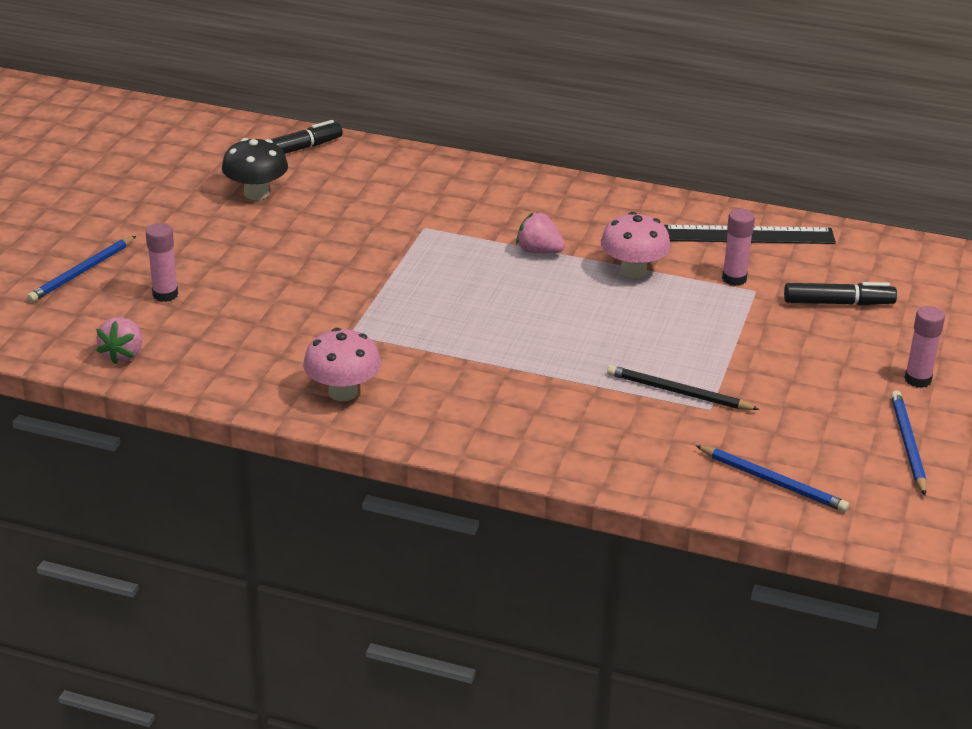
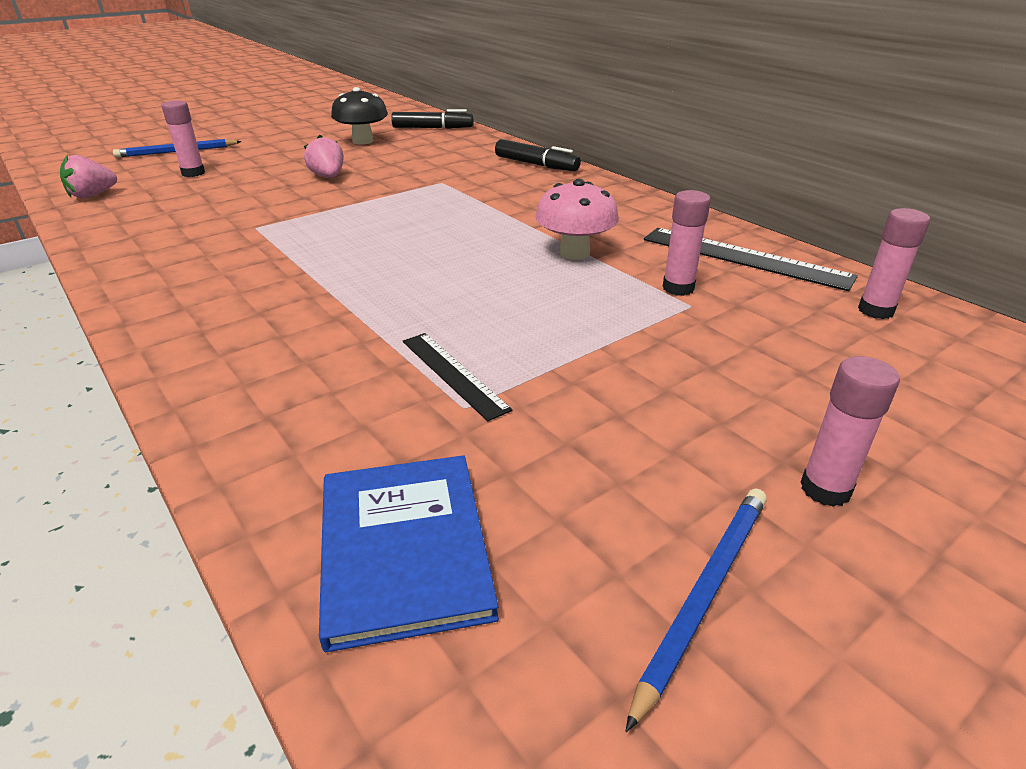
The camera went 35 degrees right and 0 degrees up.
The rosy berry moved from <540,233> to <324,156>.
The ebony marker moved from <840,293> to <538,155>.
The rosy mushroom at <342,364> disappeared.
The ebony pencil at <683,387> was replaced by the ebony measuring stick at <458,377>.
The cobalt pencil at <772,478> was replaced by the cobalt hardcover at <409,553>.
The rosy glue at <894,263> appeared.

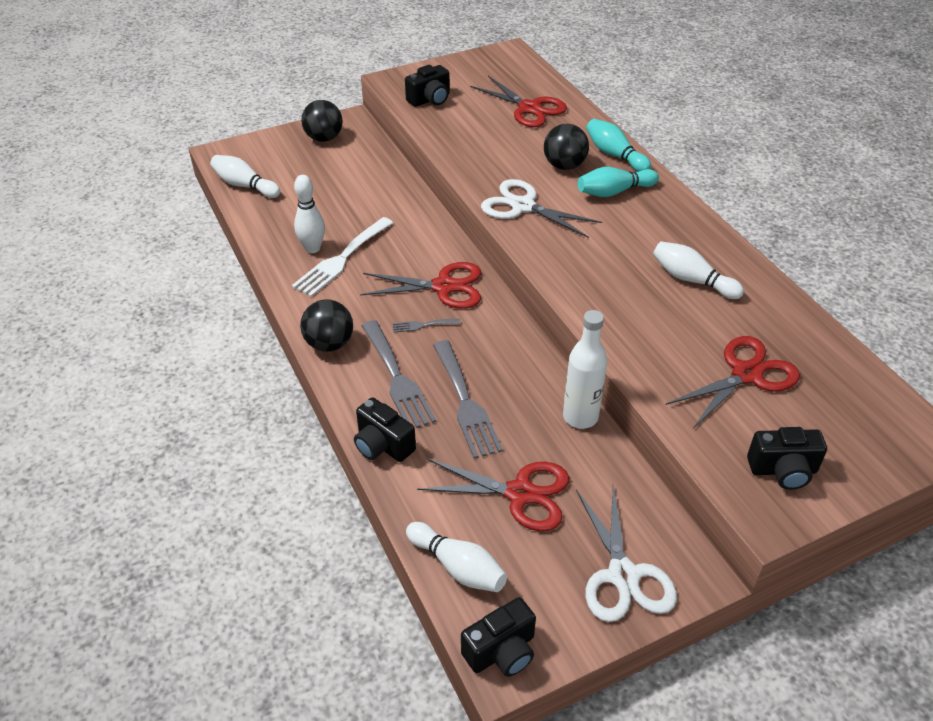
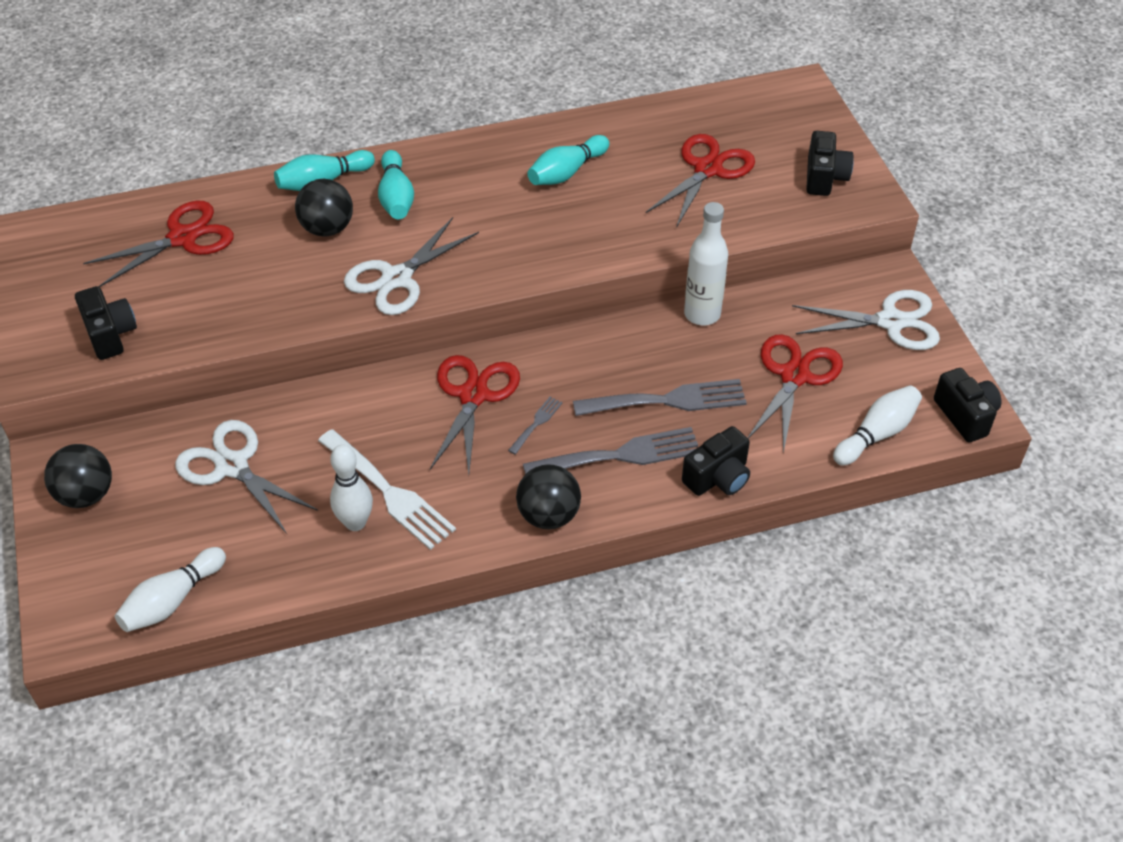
The camera went 80 degrees left and 5 degrees up.
The snow-white skittle at <698,270> became the teal skittle at <568,160>.
The ash-grey fork at <427,325> turned 150 degrees counterclockwise.
The crimson scissors at <733,382> turned 60 degrees clockwise.
The snow-white scissors at <246,477> appeared.

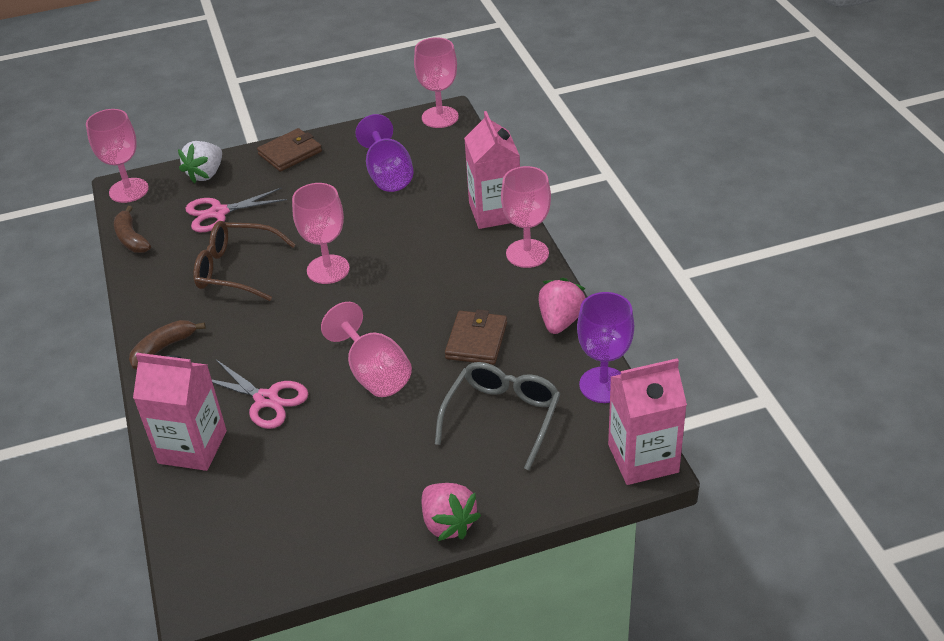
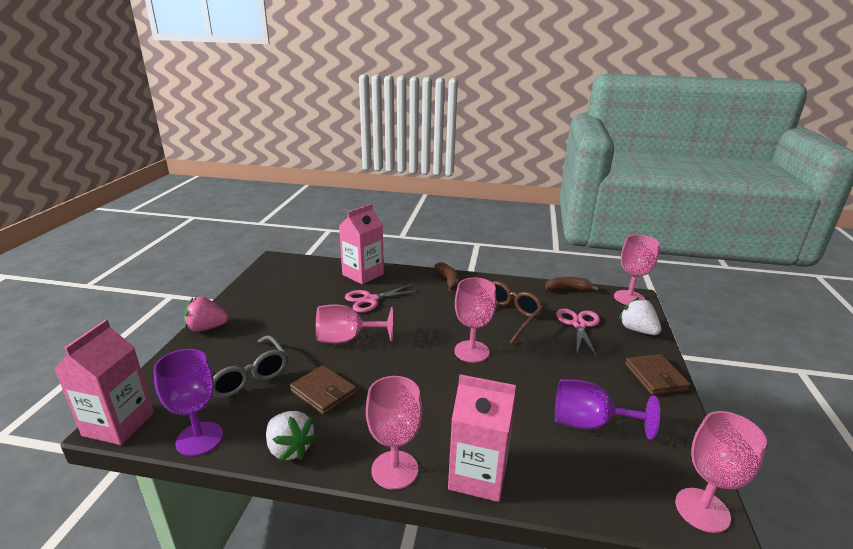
The camera went 115 degrees right and 15 degrees down.
The rosy berry at <562,306> became the snow-white berry at <291,436>.

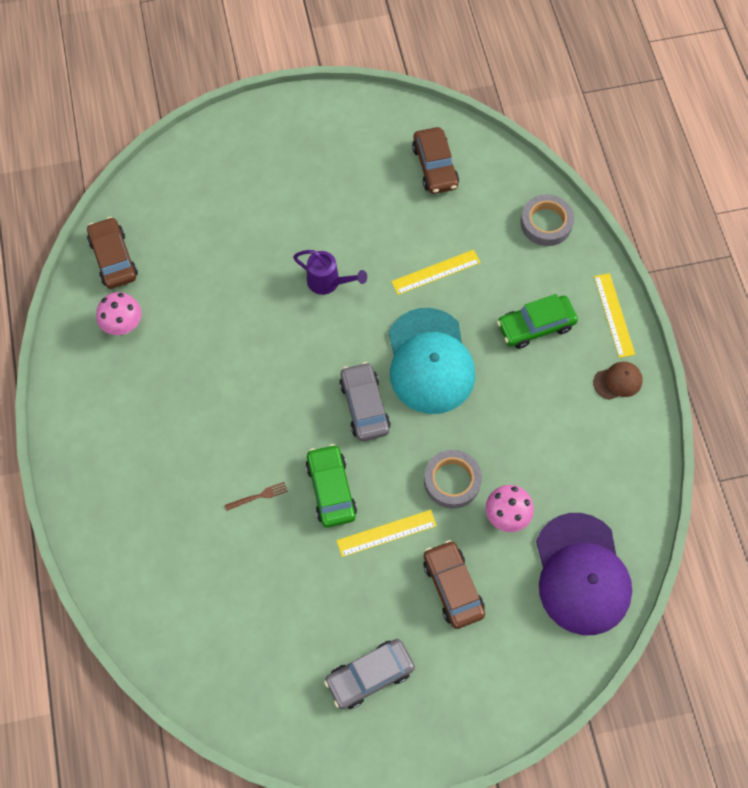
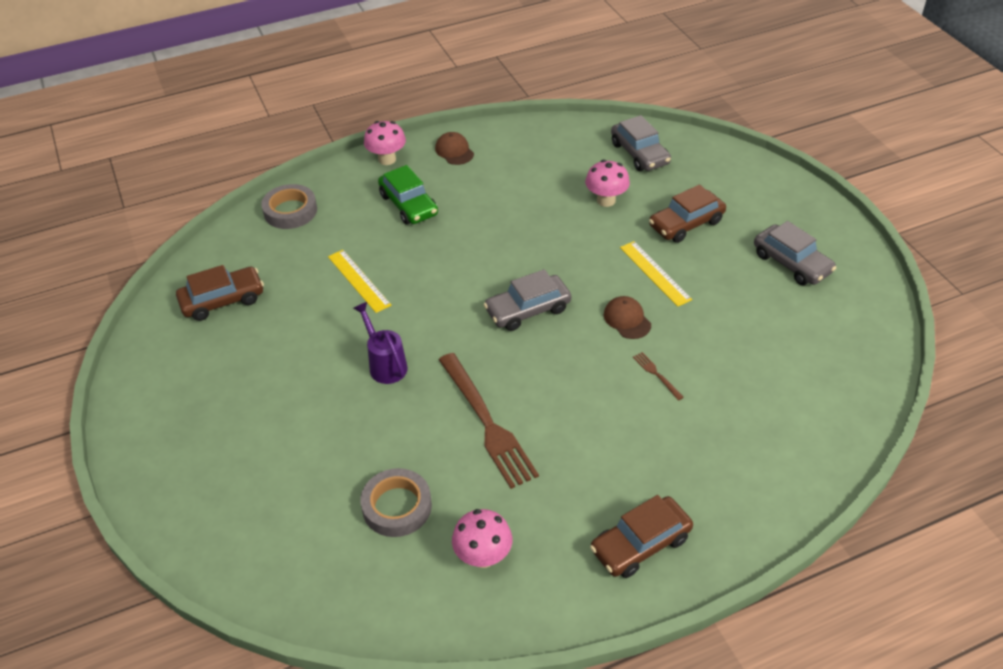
The camera went 100 degrees left and 20 degrees down.
The dark brown car moved from <112,253> to <641,536>.
The royal purple sprinkling can at <330,272> turned 45 degrees counterclockwise.
The golden measuring stick at <614,315> was replaced by the rosy mushroom at <385,143>.
The teal peaked cap at <432,361> disappeared.
The green car at <331,485> was replaced by the dark brown peaked cap at <627,317>.
The ash-grey roll of tape moved from <453,479> to <396,502>.
The royal purple peaked cap at <584,574> was replaced by the ash-grey car at <641,143>.
The dark brown fork at <489,421> appeared.

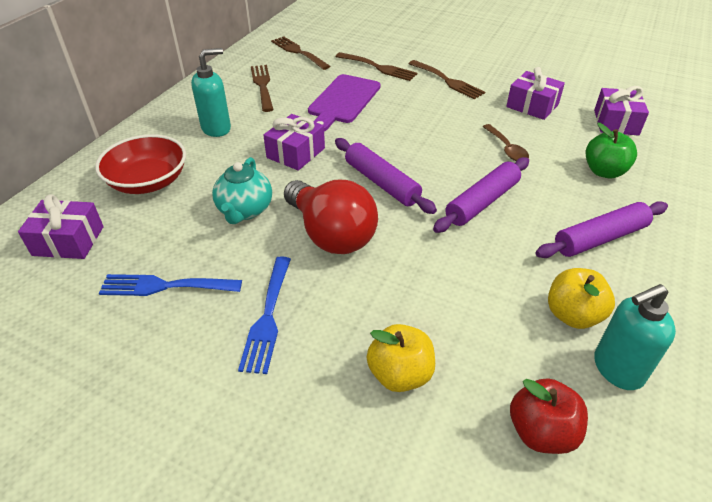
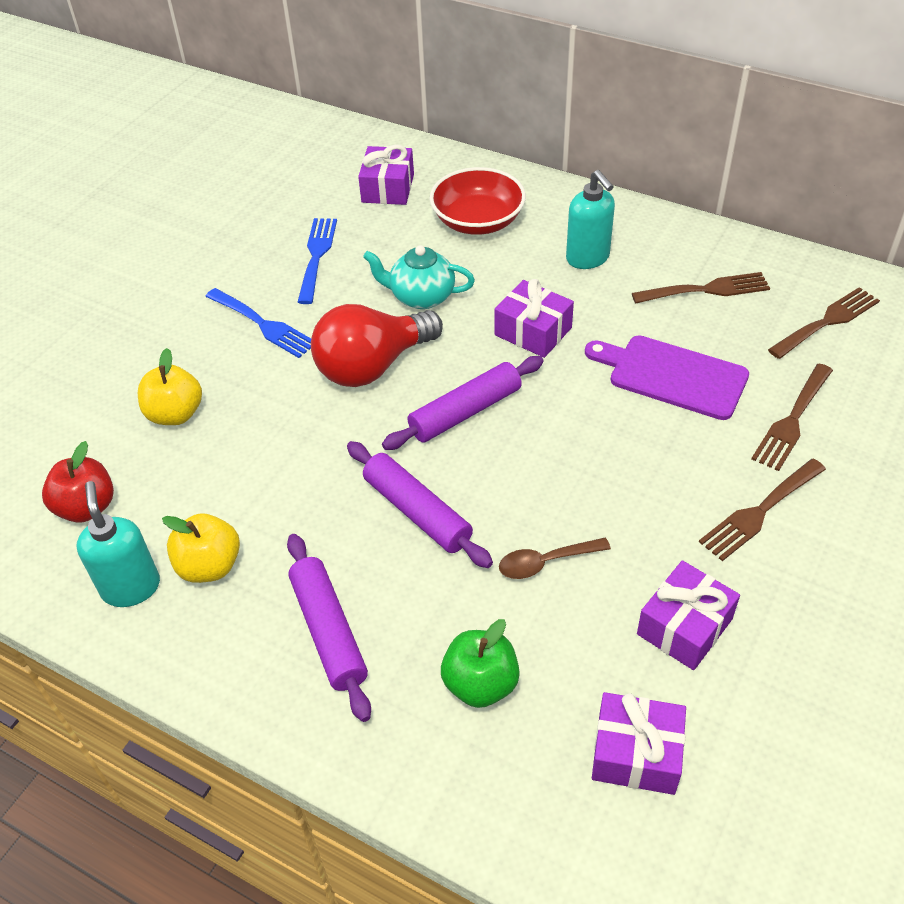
The camera went 95 degrees right and 5 degrees up.
The cobalt fork at <264,315> turned 150 degrees counterclockwise.

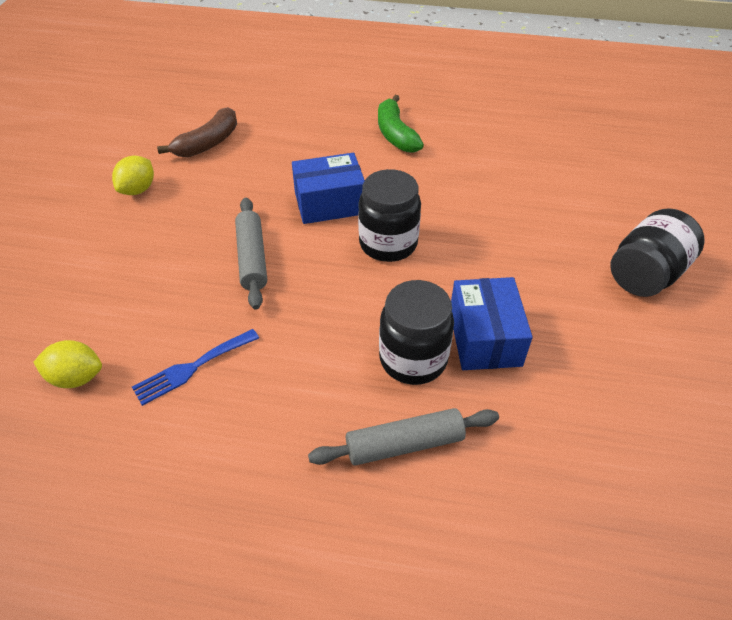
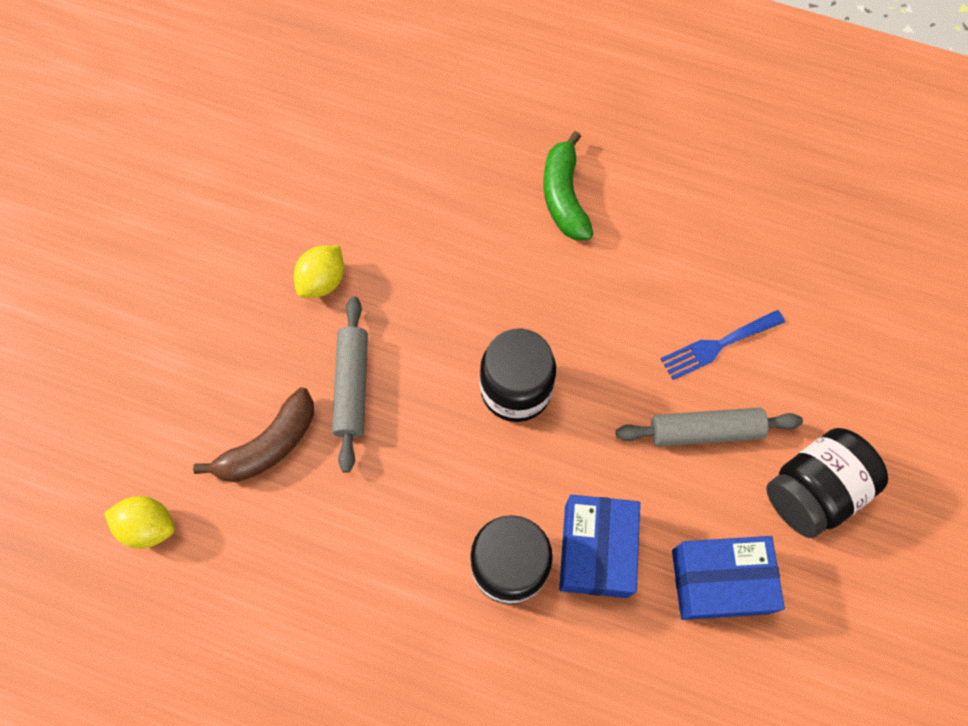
The camera went 10 degrees right and 20 degrees up.
The dark brown toy banana moved from <197,132> to <253,435>.
The cobalt package moved from <328,188> to <728,578>.
The golden toy lemon moved from <133,175> to <319,272>.
The cobalt fork moved from <195,367> to <723,345>.
The ash-grey rolling pin moved from <403,437> to <709,427>.

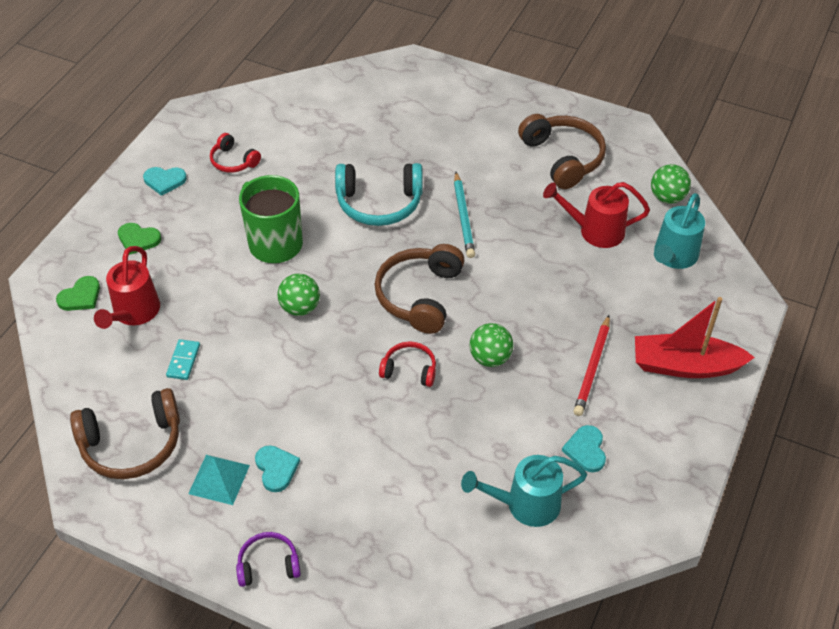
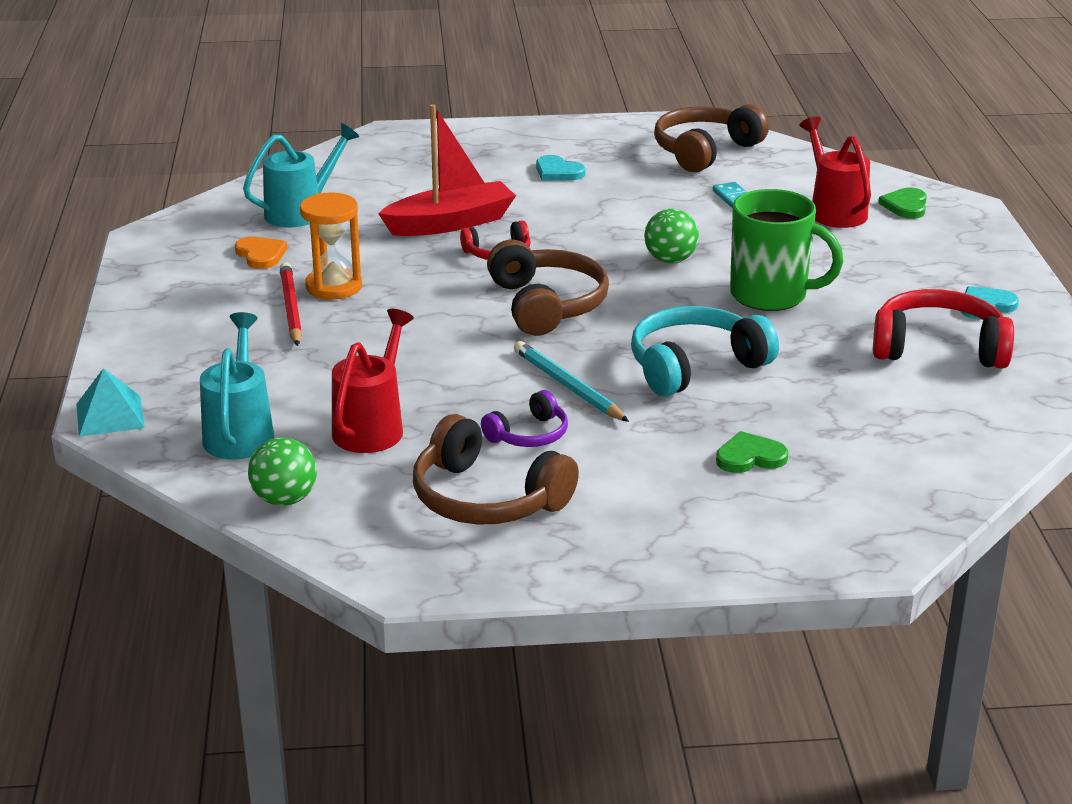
The camera went 150 degrees right and 20 degrees down.
The crimson over-ear headphones at <235,153> changed to 1.79 times the size.
The crimson sprinkling can at <596,215> turned 45 degrees counterclockwise.
The green love heart moved from <139,239> to <752,452>.
The crimson toy boat moved from <695,337> to <447,170>.
The green play ball at <491,345> disappeared.
The teal love heart at <584,448> became the orange-coloured love heart at <261,252>.
The teal pyramid moved from <219,480> to <110,402>.
The royal purple over-ear headphones moved from <268,559> to <524,418>.
The orange-coloured sand timer at <331,246> appeared.

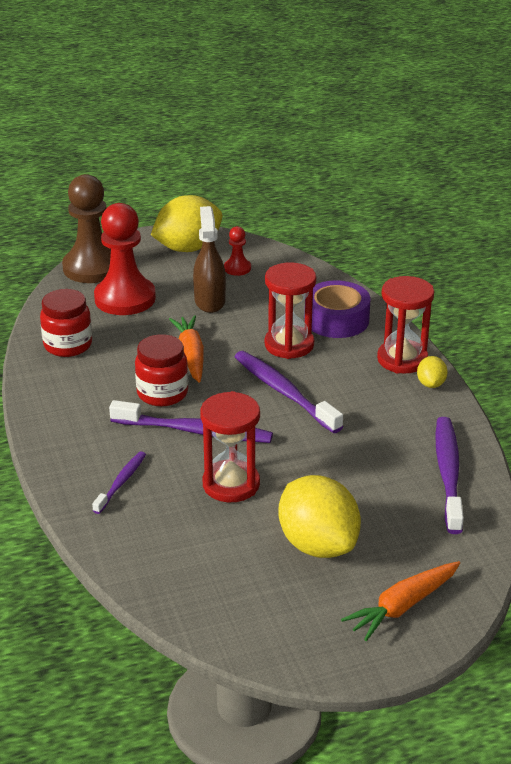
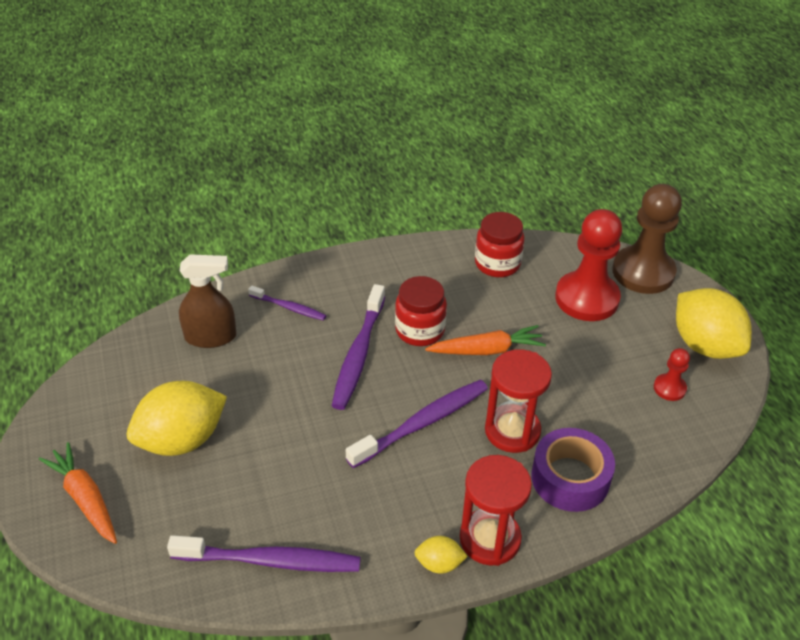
The camera went 90 degrees right and 10 degrees up.
The dark brown sprayer moved from <209,259> to <207,301>.
The crimson sand timer at <230,446> disappeared.

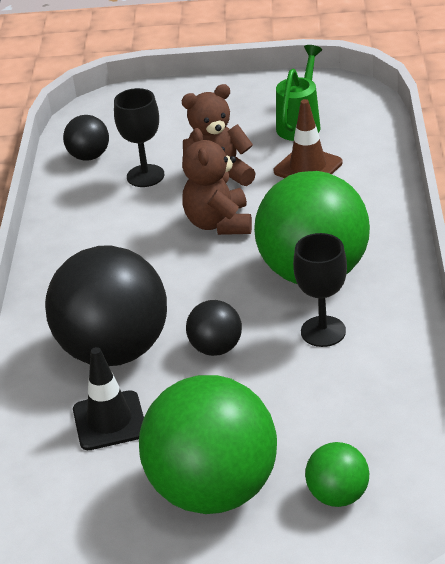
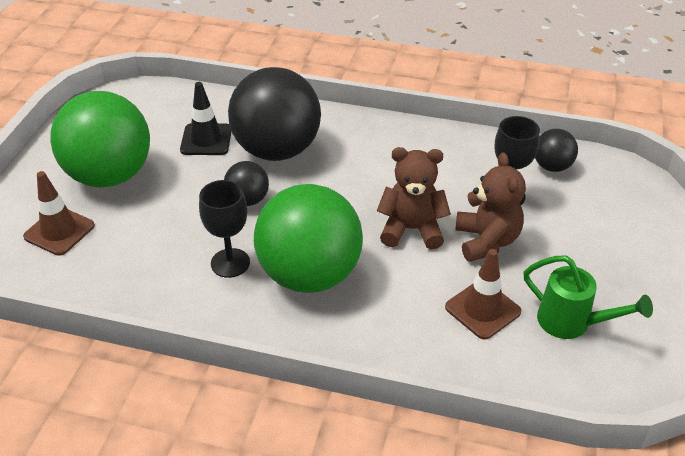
The camera went 100 degrees right and 5 degrees up.
The green play ball at <337,474> was replaced by the dark brown road cone at <59,213>.

